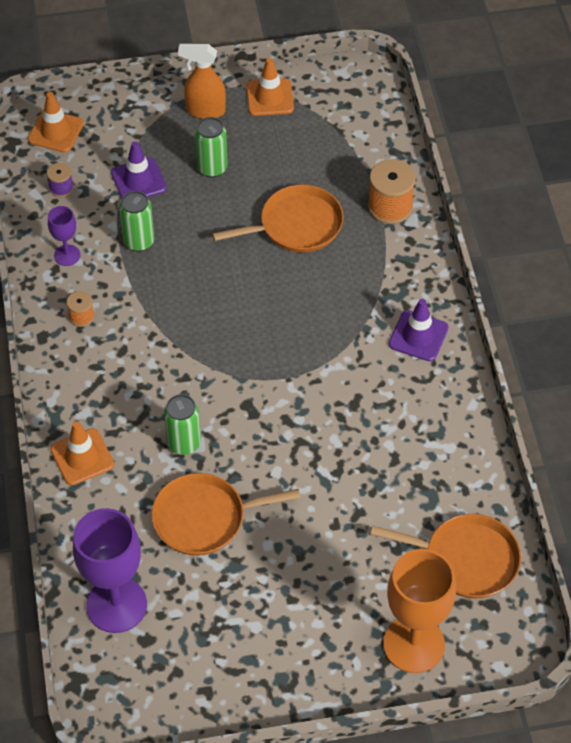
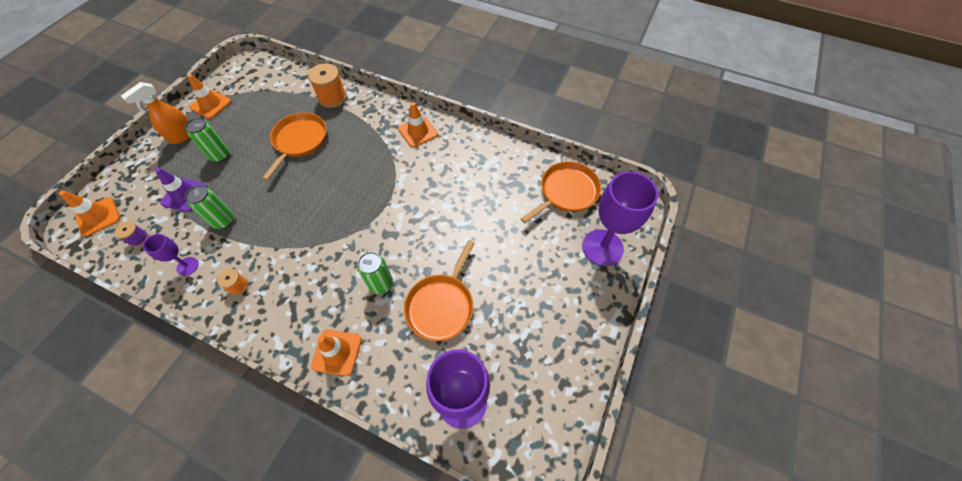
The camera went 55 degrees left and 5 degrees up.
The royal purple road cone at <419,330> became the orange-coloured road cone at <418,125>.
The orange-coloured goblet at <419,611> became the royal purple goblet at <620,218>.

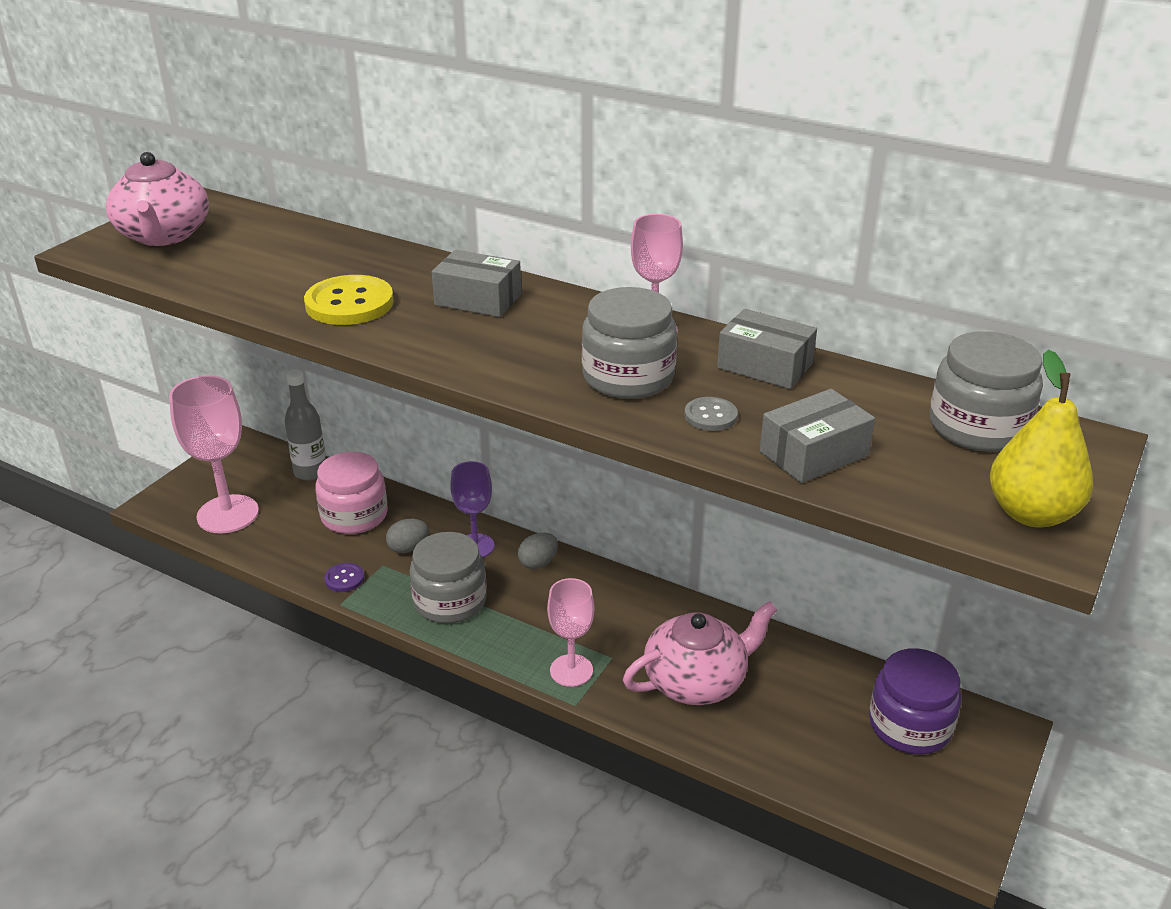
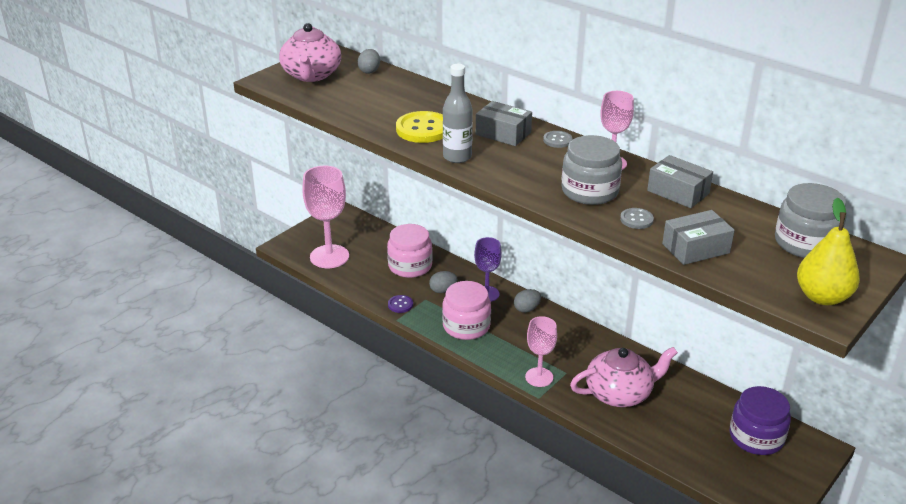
The camera went 10 degrees right and 0 degrees up.
The ash-grey drink bottle moved from <305,425> to <458,113>.
The ash-grey jar at <448,577> became the rosy jar at <466,310>.
The ash-grey egg shape at <369,61> appeared.
The ash-grey shirt button at <557,139> appeared.

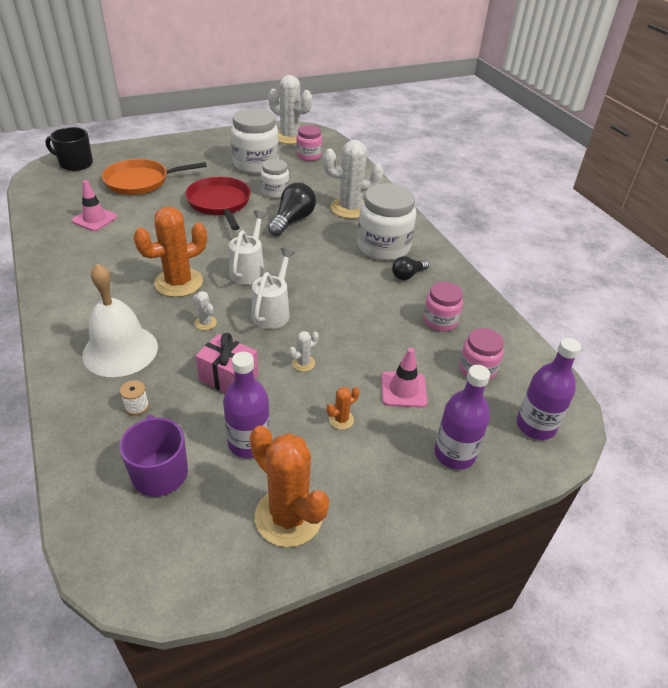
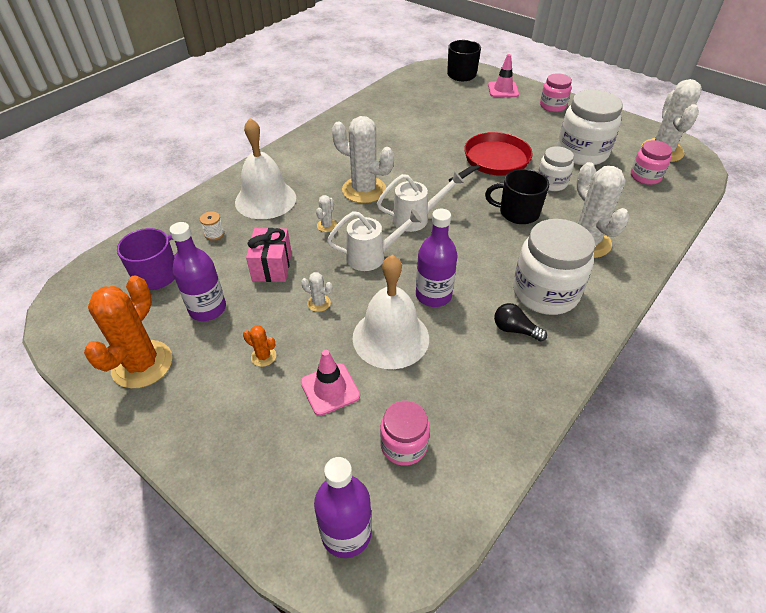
The camera went 65 degrees right and 5 degrees up.
The orange-coloured skillet at <154,177> disappeared.
The rosy road cone moved from <94,205> to <503,75>.
The ebony bulb at <292,209> was replaced by the ebony coffee mug at <517,196>.
The orange-coloured prickly plant at <170,252> became the snow-white prickly plant at <363,159>.
The rosy jar moved from <443,306> to <556,92>.
The royal purple drink bottle moved from <462,417> to <437,258>.
The snow-white school bell at <390,312> appeared.

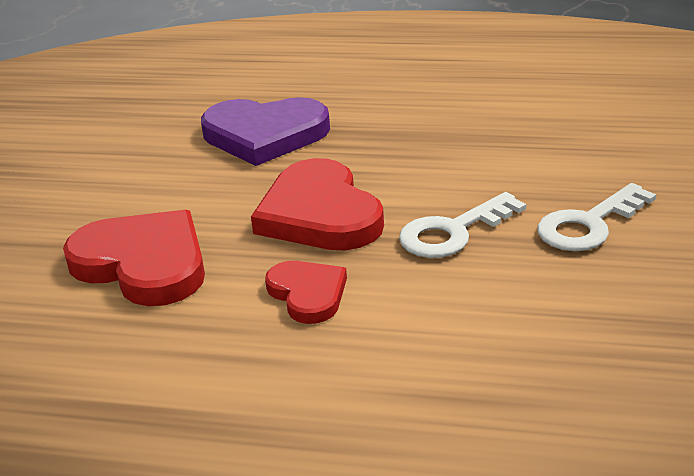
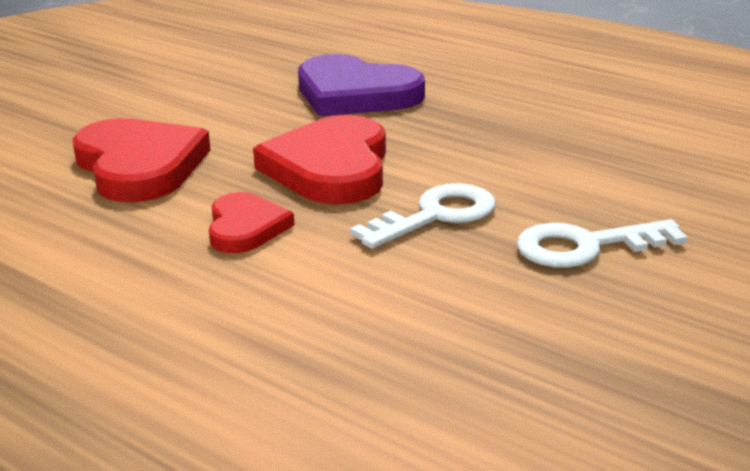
The camera went 25 degrees right and 5 degrees down.
The snow-white door key at <462,225> turned 150 degrees clockwise.

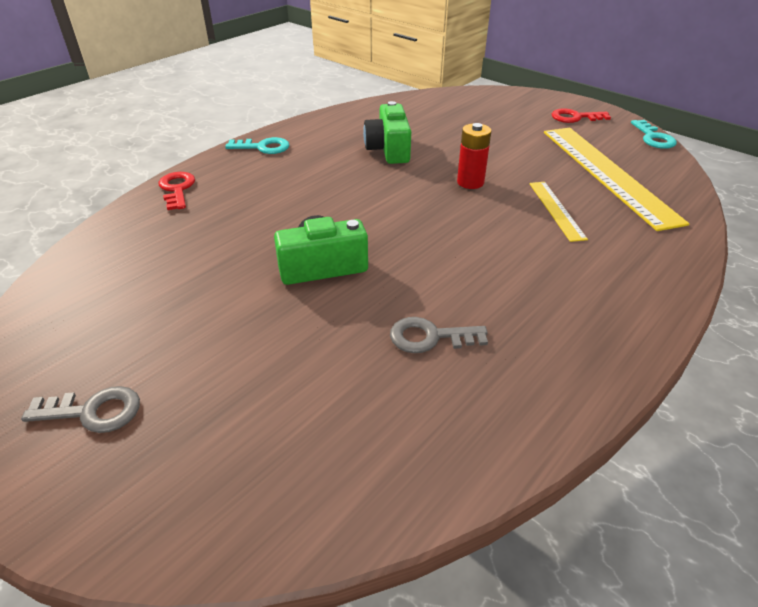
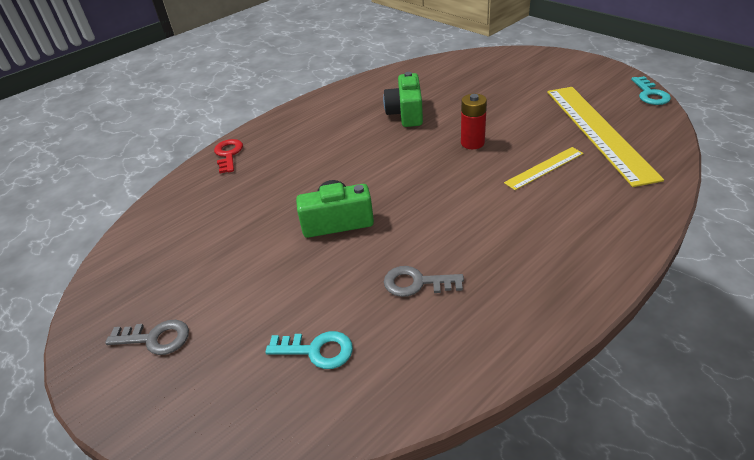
The camera went 10 degrees right and 0 degrees up.
The crimson door key at <581,115> disappeared.
The teal door key moved from <257,145> to <309,350>.
The golden measuring stick at <558,212> turned 60 degrees clockwise.

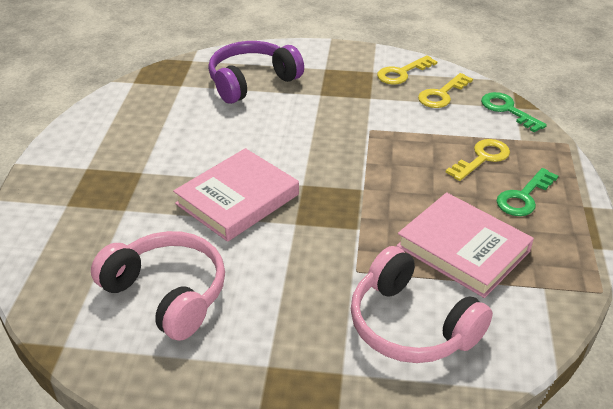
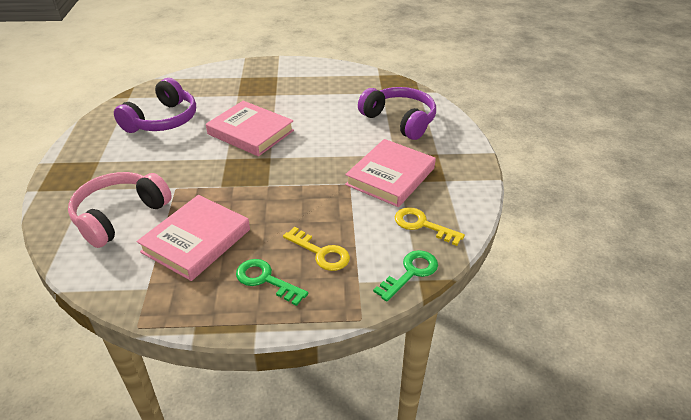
The camera went 80 degrees right and 0 degrees up.
The golden door key at <407,69> disappeared.
The rosy over-ear headphones at <158,286> became the royal purple over-ear headphones at <155,105>.
The rosy hardcover at <390,173> appeared.

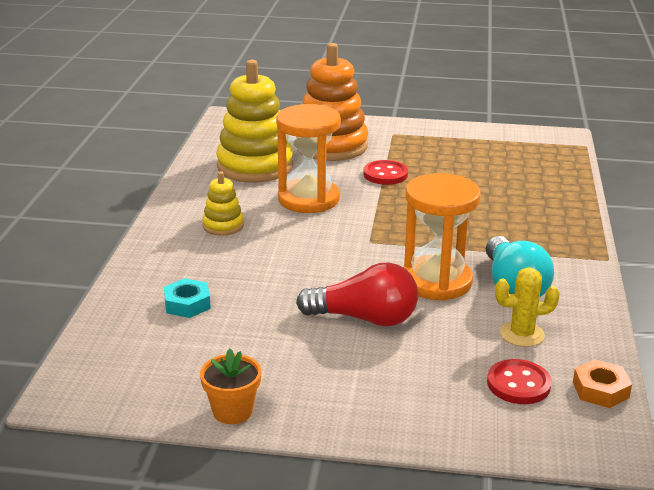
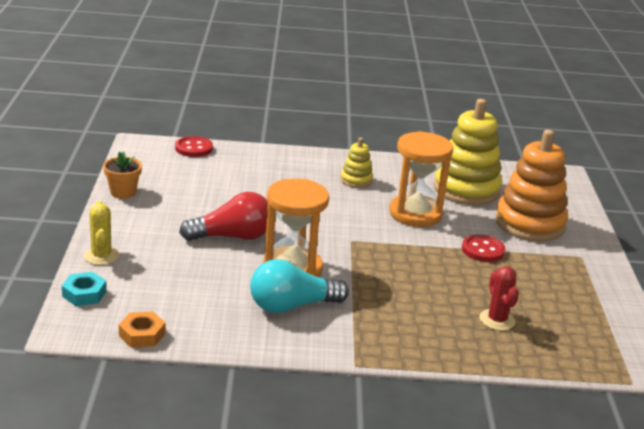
The camera went 80 degrees right and 0 degrees up.
The crimson bulb at <357,294> turned 105 degrees counterclockwise.
The golden prickly plant moved from <527,307> to <101,233>.
The teal hex nut moved from <187,298> to <84,289>.
The crimson shirt button moved from <519,381> to <194,146>.
The crimson prickly plant at <499,298> appeared.

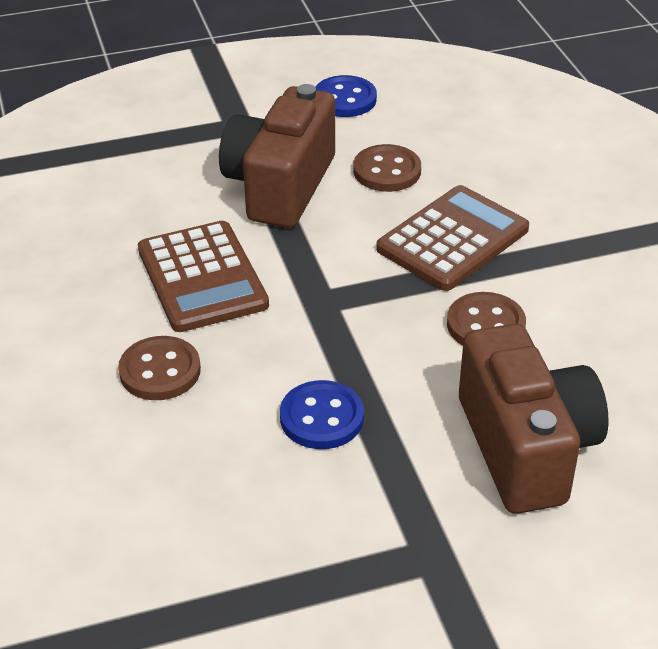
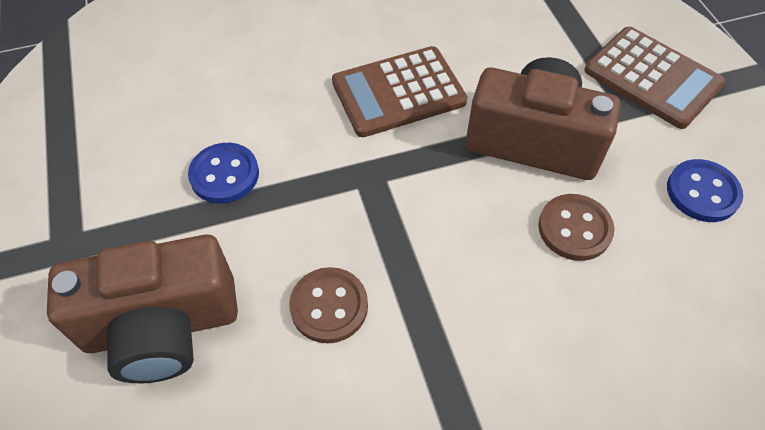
The camera went 90 degrees right and 15 degrees up.
The dark brown calculator moved from <452,238> to <655,77>.
The dark brown shirt button at <159,368> disappeared.

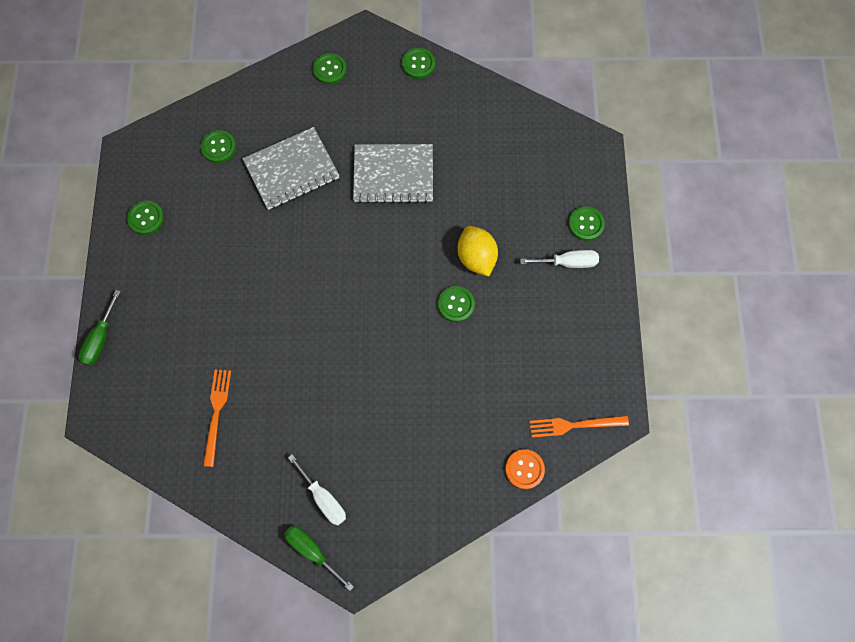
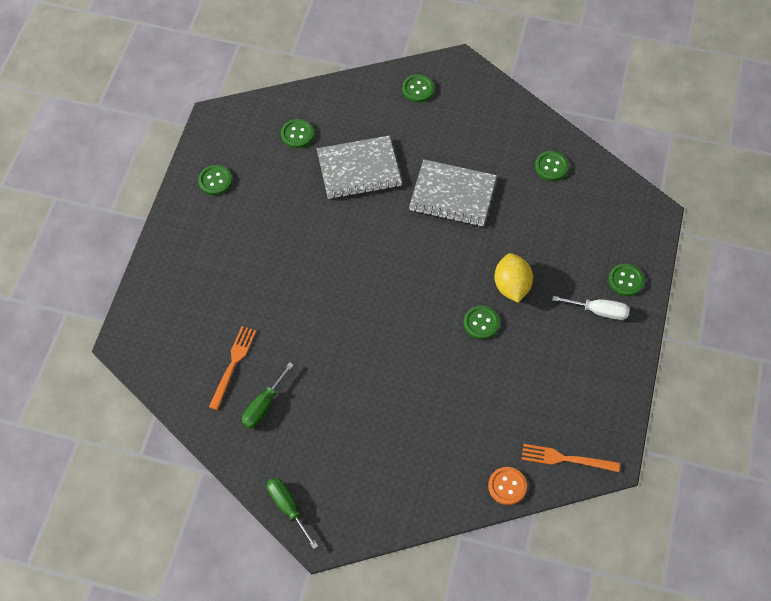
The camera went 15 degrees right and 10 degrees down.
The green shirt button moved from <418,63> to <552,166>.
The green hand screwdriver moved from <99,328> to <268,395>.
The snow-white hand screwdriver at <317,489> disappeared.

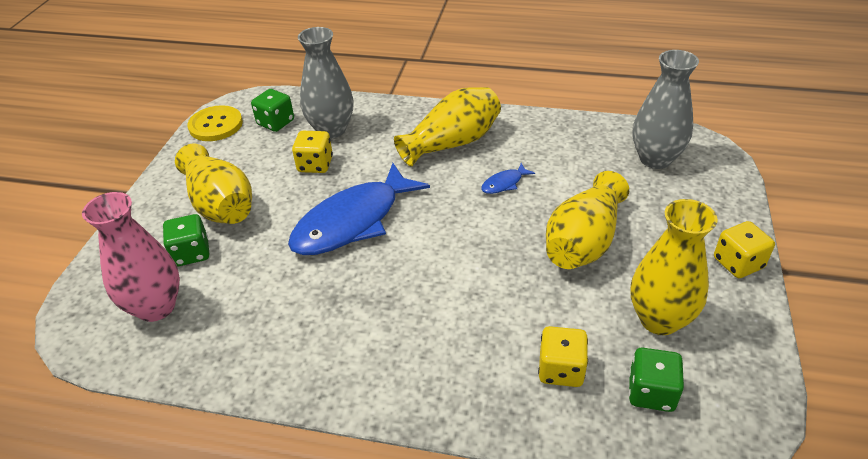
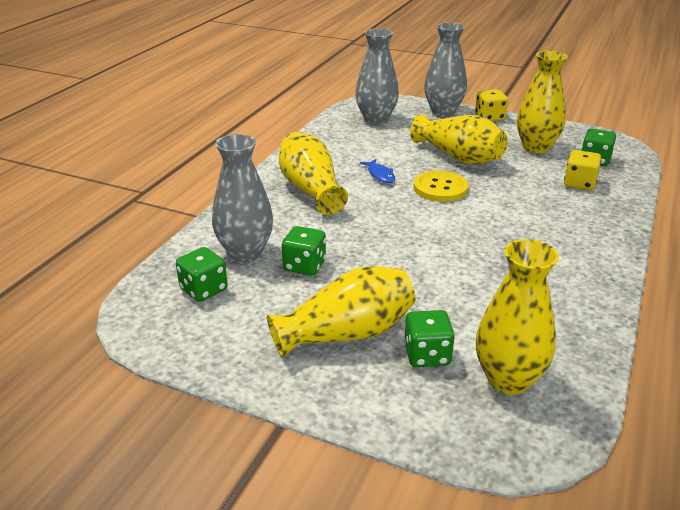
The camera went 80 degrees left and 10 degrees down.
The golden shirt button moved from <215,123> to <441,186>.
The golden game die at <312,152> became the green game die at <304,251>.
The cobalt toy fish at <359,209> disappeared.
The rosy vase at <131,257> became the golden vase at <517,316>.
The ash-grey vase at <445,69> appeared.

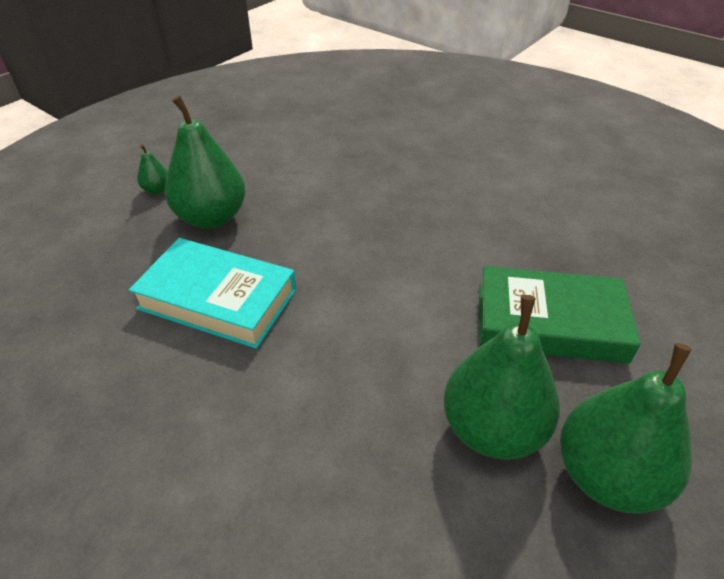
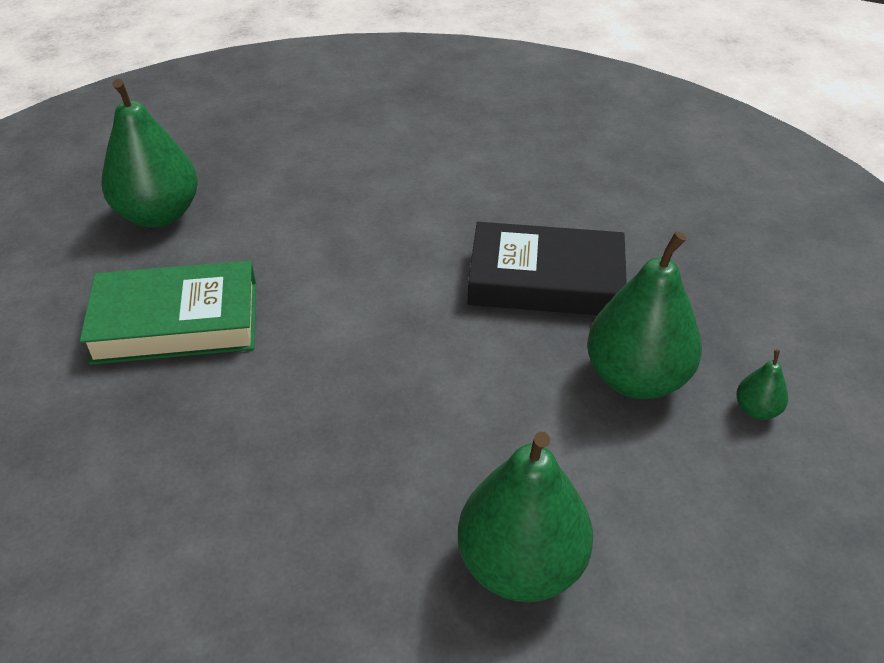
The camera went 165 degrees right and 0 degrees up.
The teal hardcover at <212,293> became the ebony hardcover at <547,268>.
The green pear moved from <501,377> to <525,517>.

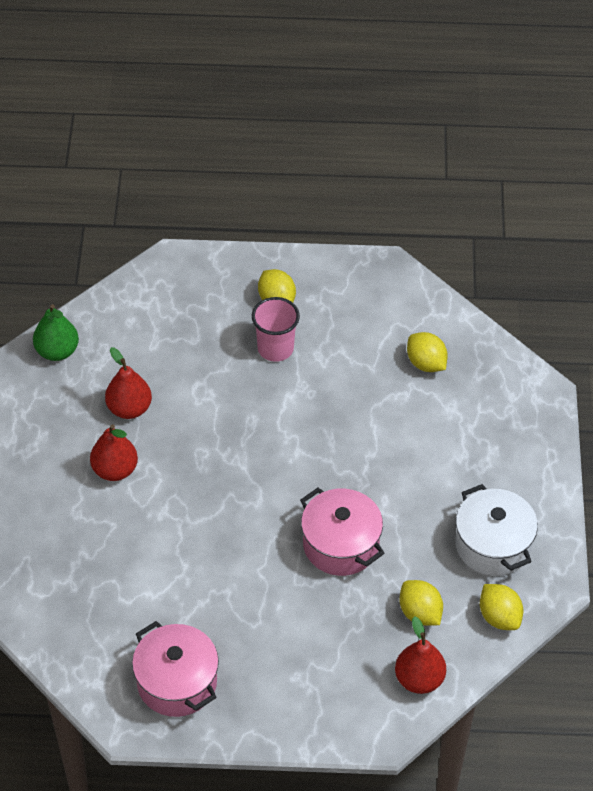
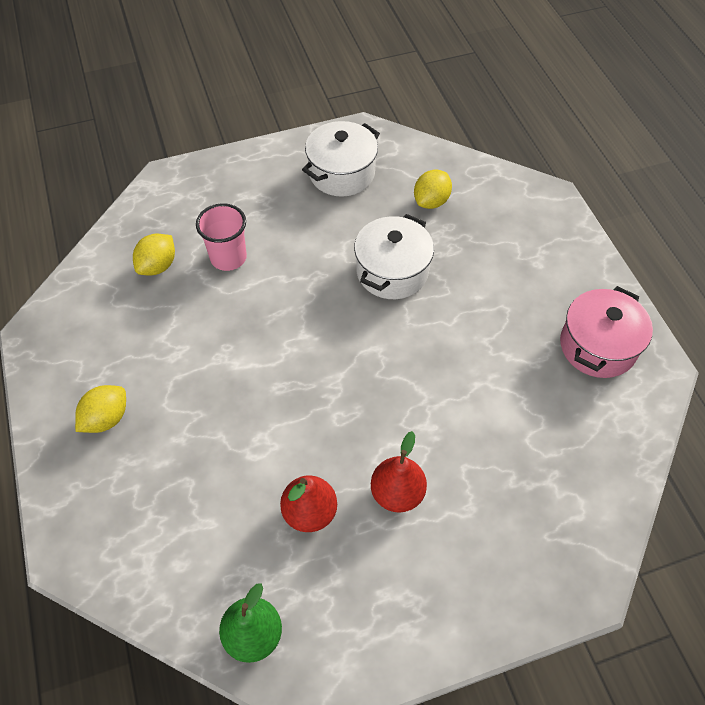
The camera went 110 degrees left and 5 degrees up.
The rosy cup moved from <276,329> to <221,237>.
The rosy pot at <342,532> became the snow-white pot at <394,256>.
The golden toy lemon at <501,607> disappeared.
The crimson pear at <420,655> disappeared.

